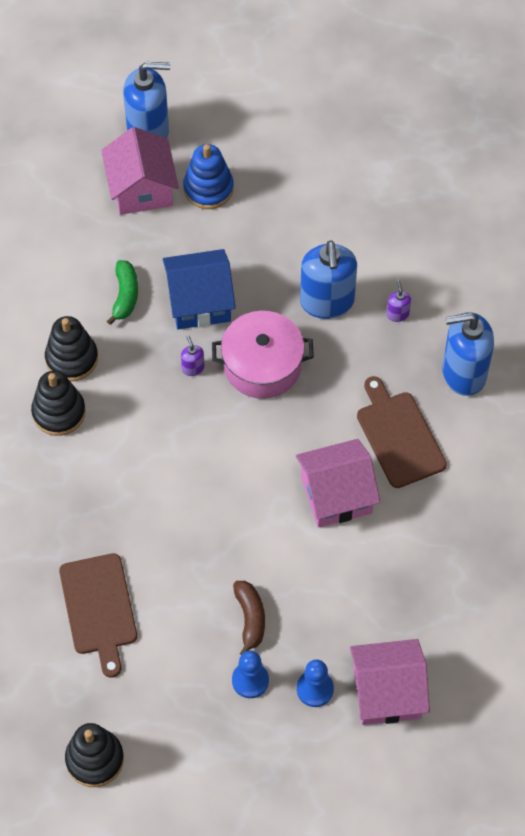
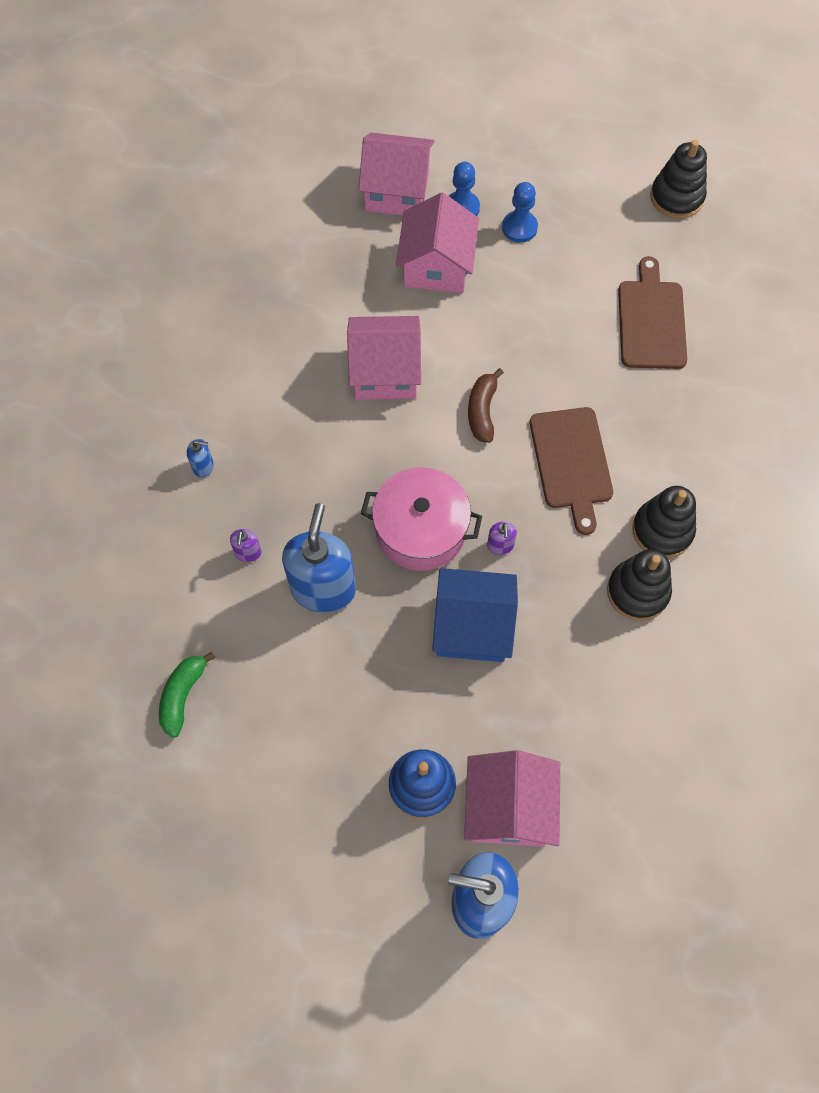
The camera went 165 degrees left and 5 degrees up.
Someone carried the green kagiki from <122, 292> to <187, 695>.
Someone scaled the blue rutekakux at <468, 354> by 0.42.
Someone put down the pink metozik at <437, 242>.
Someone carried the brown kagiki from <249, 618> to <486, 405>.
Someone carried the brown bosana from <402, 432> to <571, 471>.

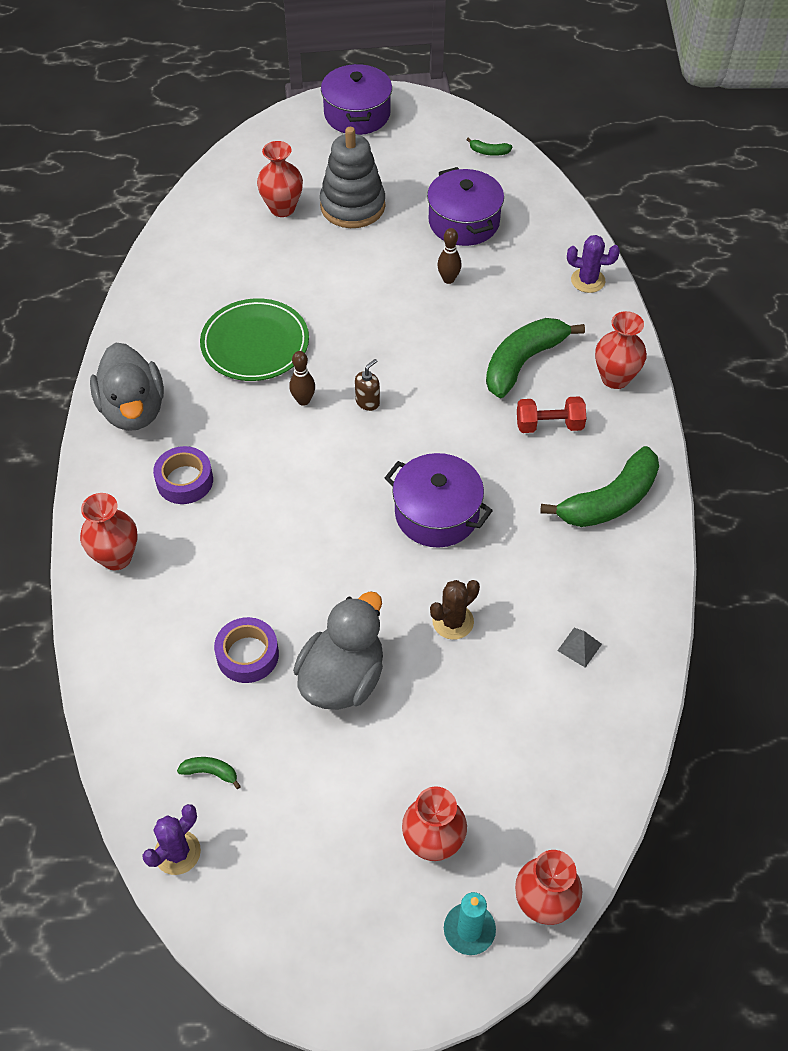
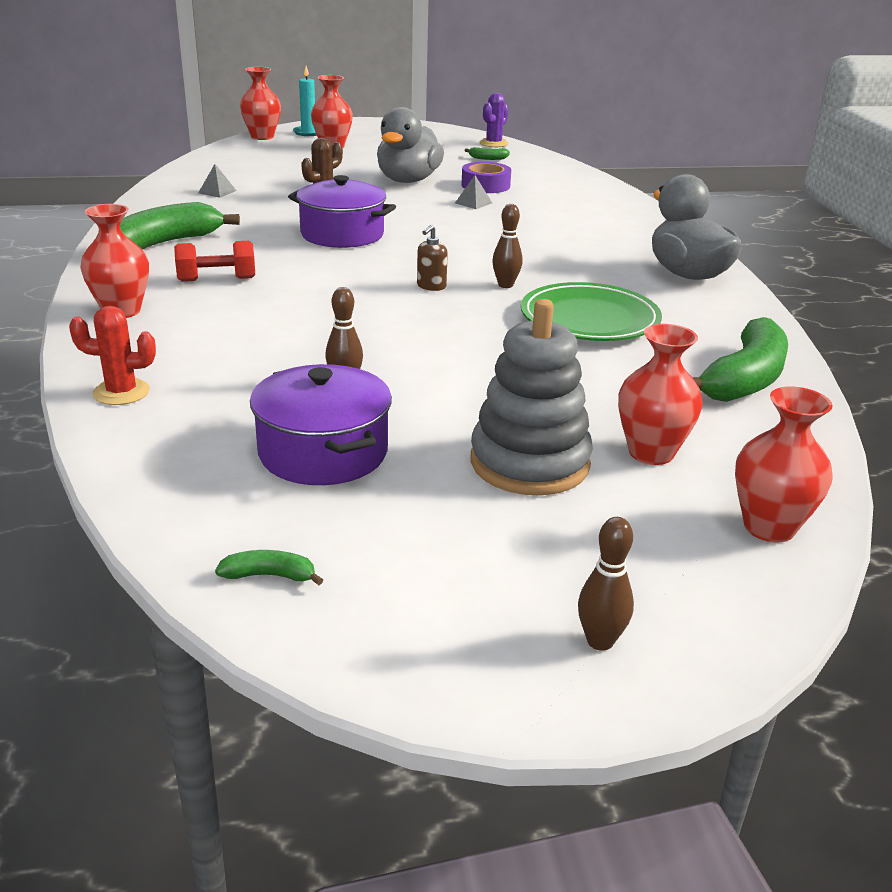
The camera went 170 degrees right and 25 degrees down.
Someone repainted the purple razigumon at <593, 264>, which became the red razigumon at <112, 355>.
Someone put down the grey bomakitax at <473, 192>.
Someone swapped the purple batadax at <356, 99> for the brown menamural at <606, 584>.
Someone carried the green kagiki from <535, 358> to <740, 359>.
Someone carried the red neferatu from <109, 531> to <784, 464>.
Someone took away the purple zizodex at <183, 475>.

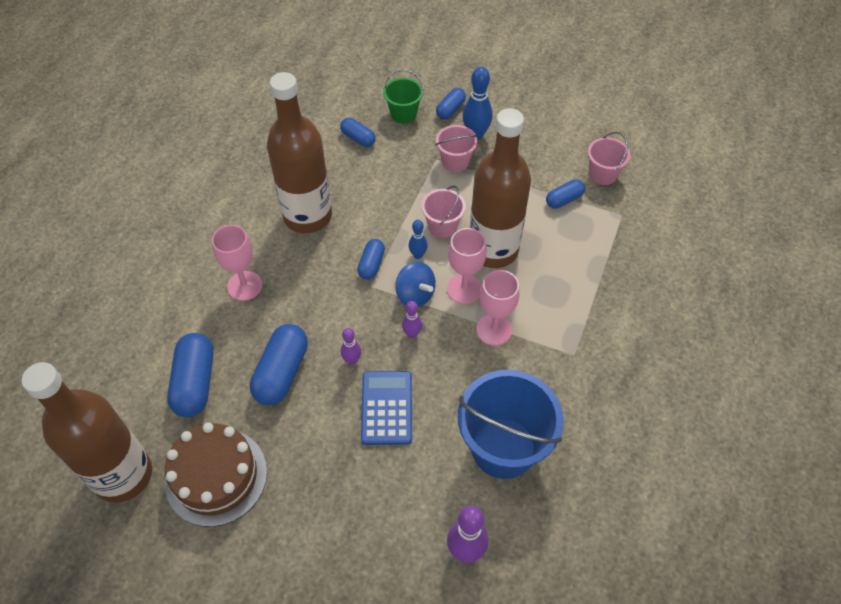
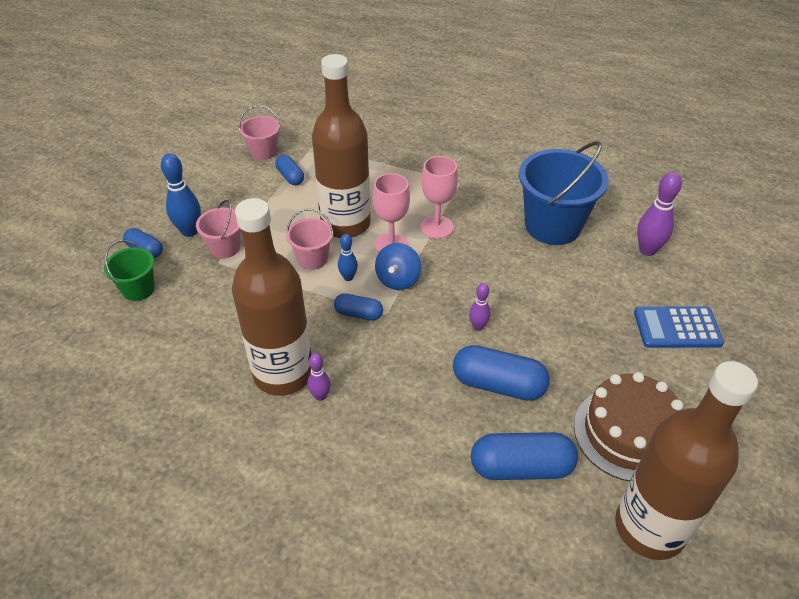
The camera went 90 degrees left and 10 degrees down.
Someone carried the purple menamural from <412, 319> to <319, 377>.
Someone rotated the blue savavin at <415, 284> by 150 degrees clockwise.
Someone carried the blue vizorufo from <386, 408> to <679, 327>.
Someone took away the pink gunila at <237, 263>.
Someone took away the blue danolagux at <358, 132>.

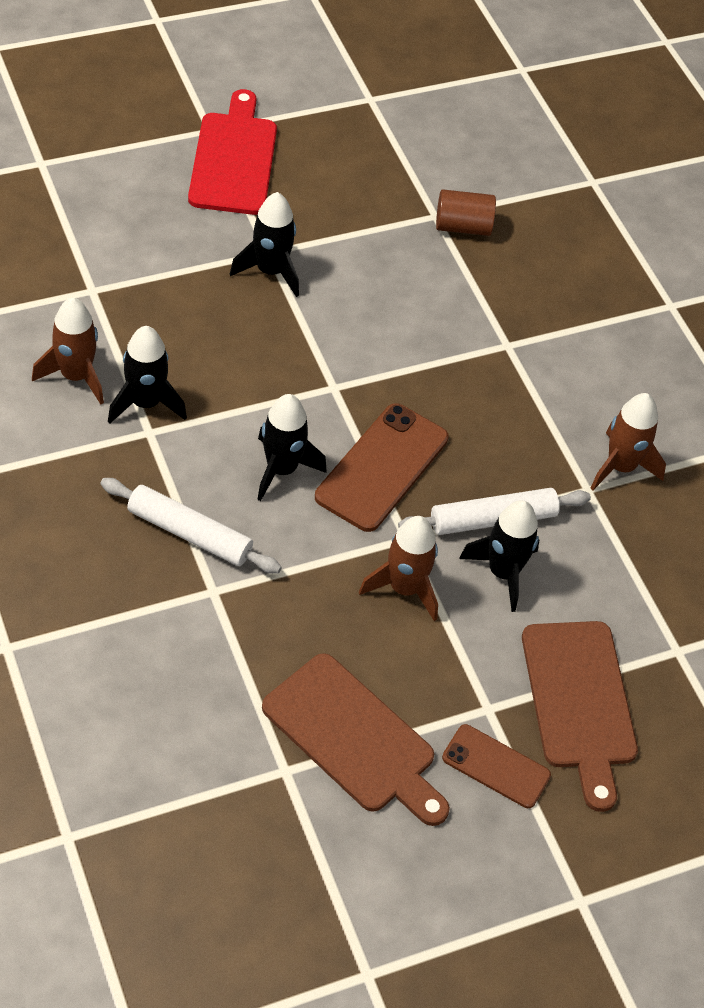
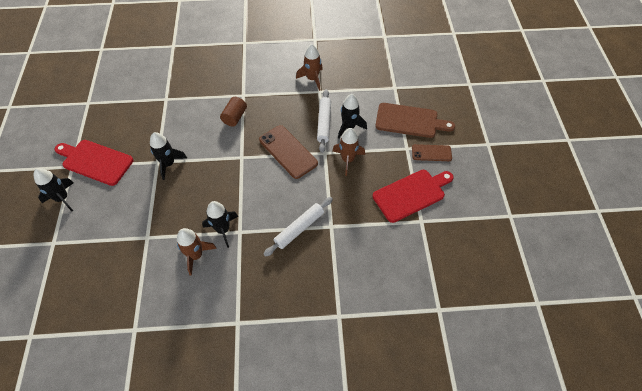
The camera went 65 degrees left and 5 degrees up.
Someone carried the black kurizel from <292, 447> to <54, 189>.
Someone carried the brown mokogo from <466, 212> to <233, 112>.
Someone repainted the brown bosana at <356, 739>, which became the red bosana at <413, 196>.
Someone rotated the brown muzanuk at <496, 766> by 45 degrees clockwise.

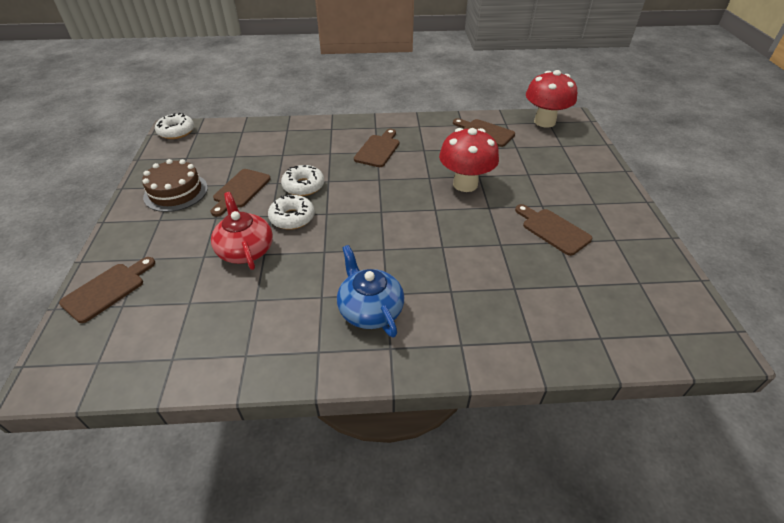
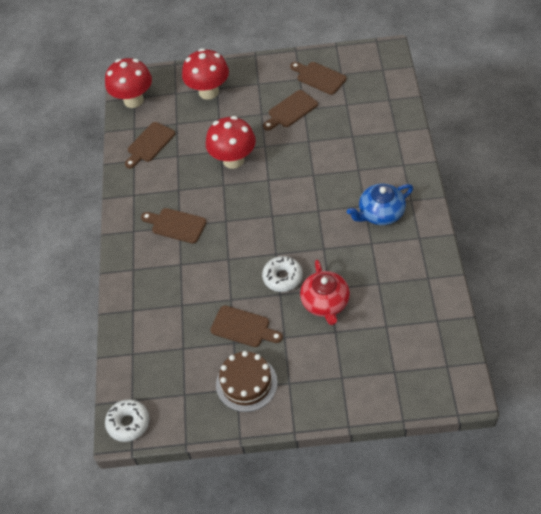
The camera went 85 degrees left and 10 degrees up.
Someone put down the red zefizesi at <205, 74>.
Someone carried the brown bosana from <107, 290> to <318, 78>.
Someone rotated the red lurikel at <242, 231> by 75 degrees counterclockwise.
Someone took away the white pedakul at <302, 180>.

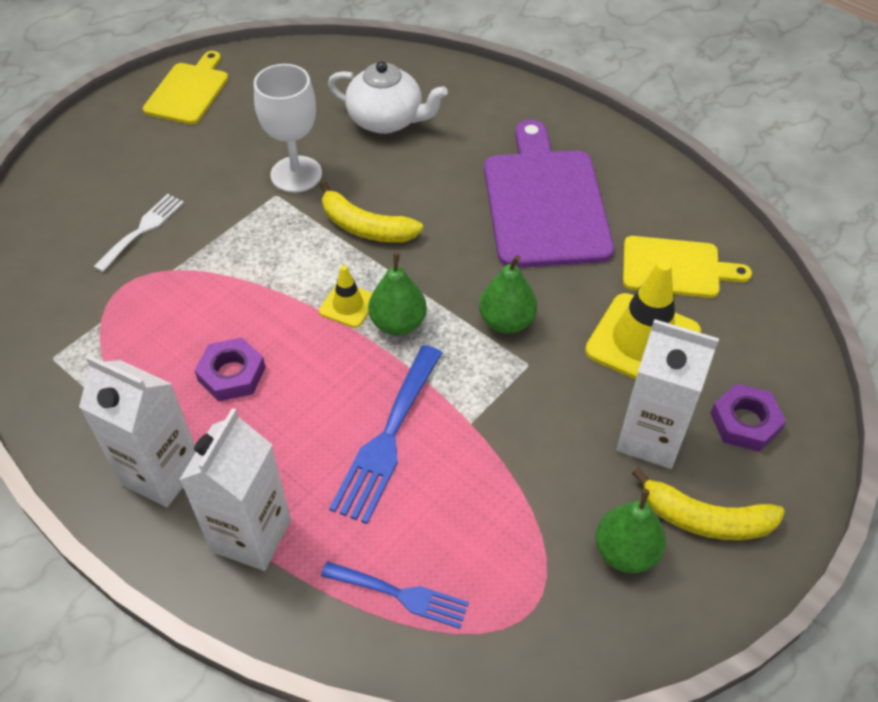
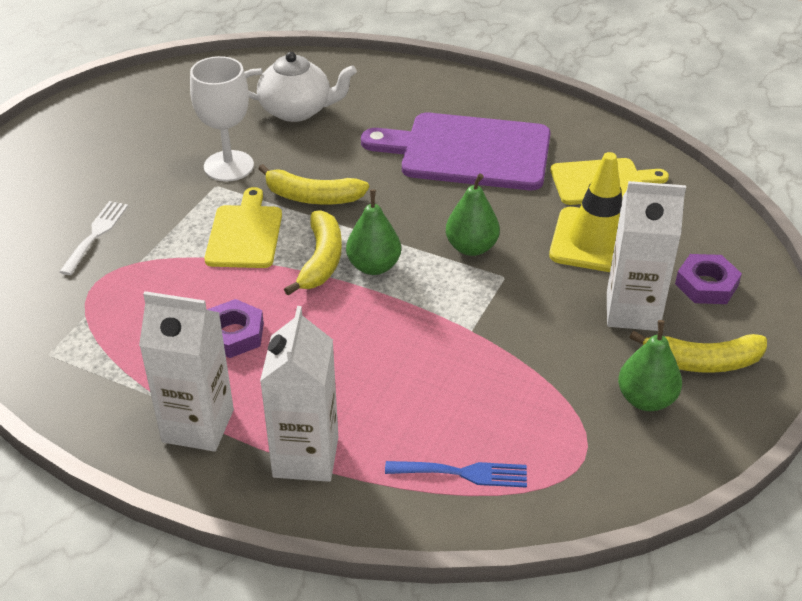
The camera went 15 degrees left and 10 degrees down.
Someone carried the yellow bosana from <185, 87> to <243, 227>.
Someone swapped the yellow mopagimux at <345, 296> for the yellow kagiki at <313, 252>.
Someone rotated the purple bosana at <549, 194> by 60 degrees counterclockwise.
Someone took away the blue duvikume at <385, 434>.

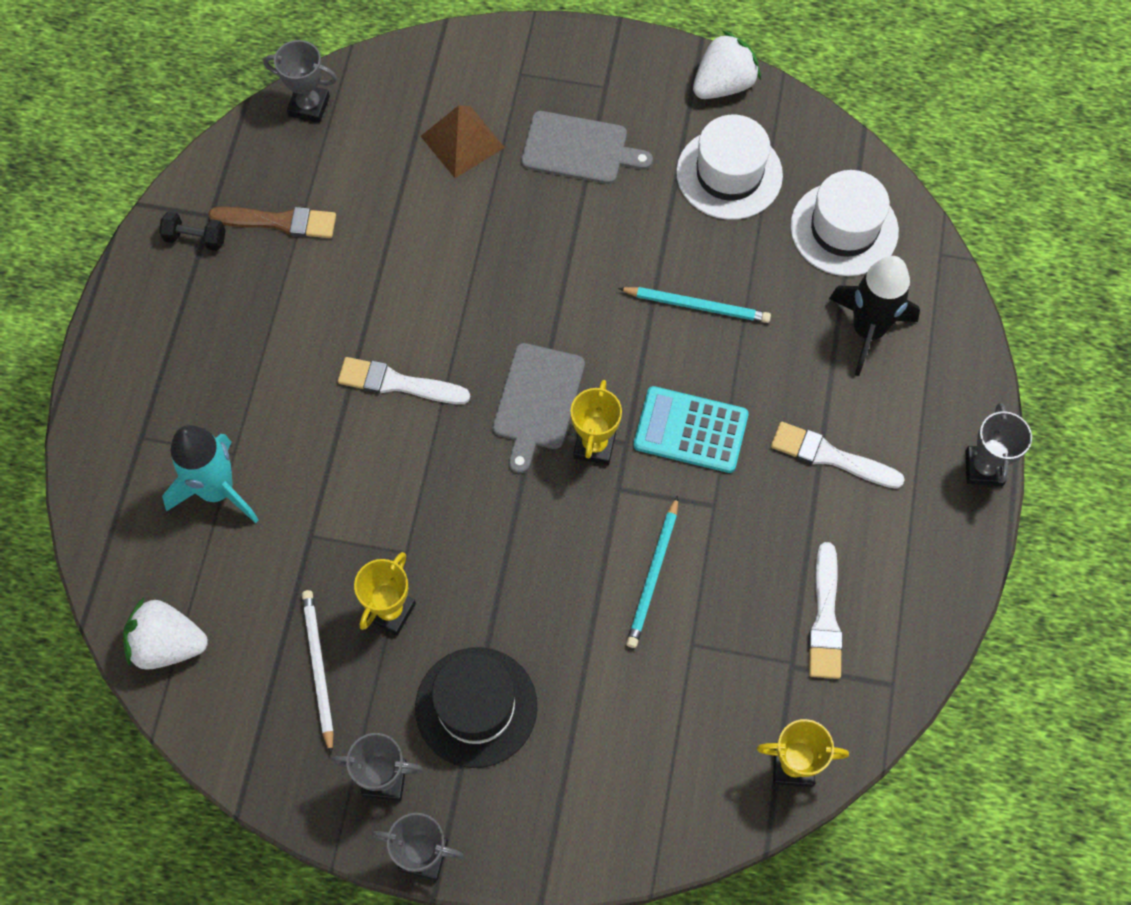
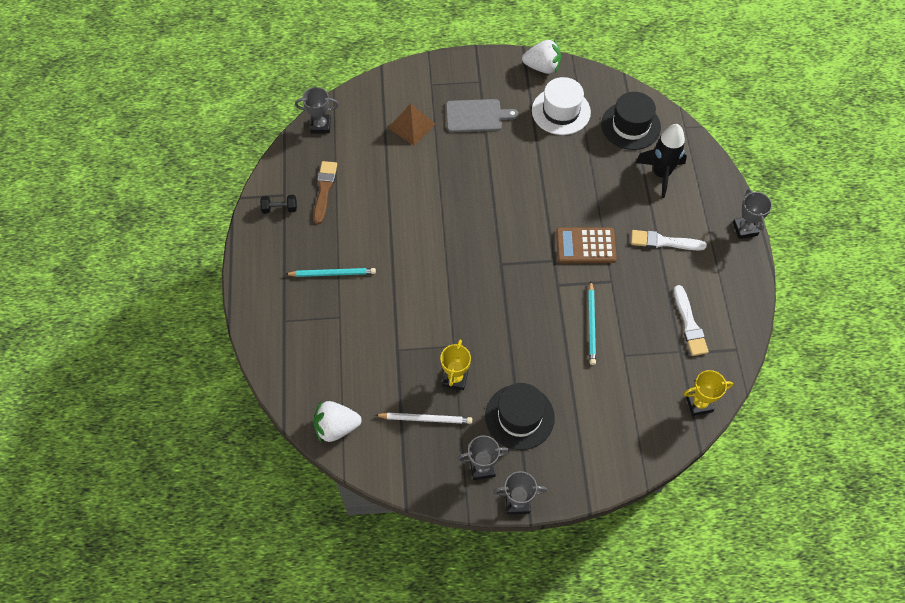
The camera went 15 degrees left and 5 degrees down.
Someone carried the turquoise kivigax from <694, 305> to <330, 272>.
Someone rotated the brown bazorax at <272, 222> by 75 degrees counterclockwise.
Someone rotated the white kivigax at <318, 672> by 120 degrees clockwise.
Someone rotated the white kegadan at <727, 65> by 60 degrees clockwise.
Someone repainted the turquoise vizorufo at <691, 429>, which became the brown vizorufo at <586, 245>.
Someone repainted the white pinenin at <844, 223>, which became the black pinenin at <631, 121>.
Someone took away the turquoise kurizel at <210, 474>.
Someone took away the white bazorax at <404, 380>.
Someone took away the grey bosana at <539, 408>.
Someone took away the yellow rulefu at <596, 422>.

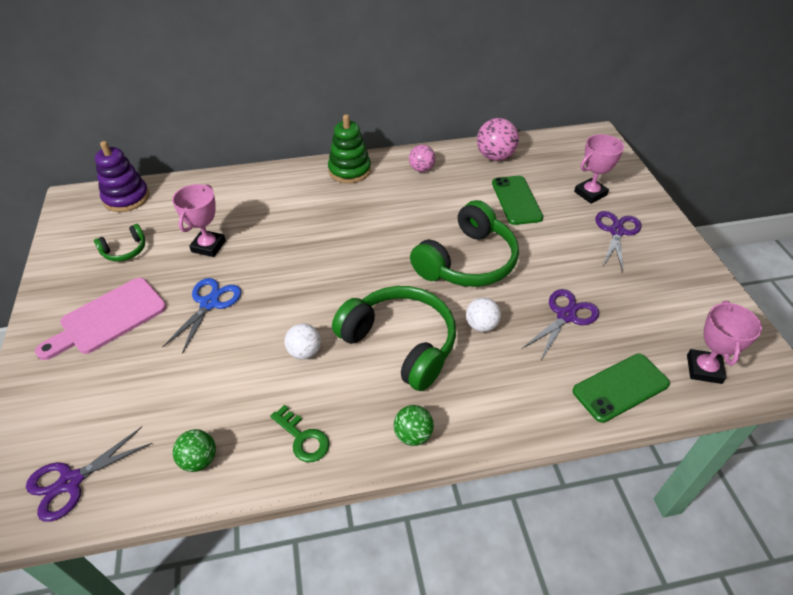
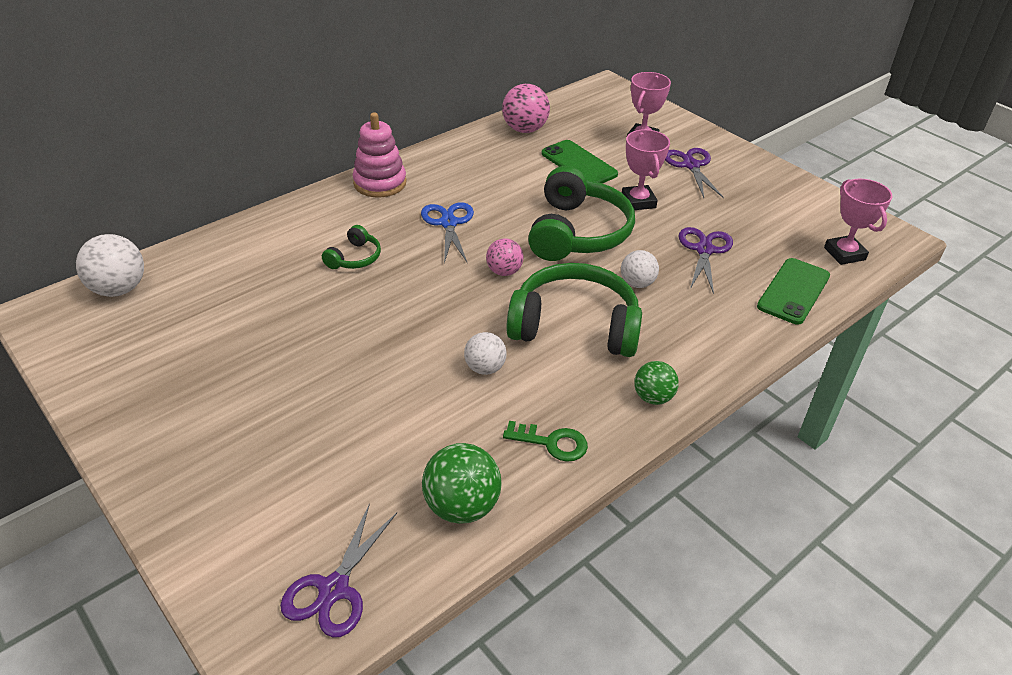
The camera went 30 degrees left and 5 degrees down.
Someone swapped the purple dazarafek at <122, 176> for the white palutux at <110, 265>.
Someone carried the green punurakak from <119, 243> to <351, 247>.
Someone repainted the green dazarafek at <349, 148>, which became the pink dazarafek at <379, 154>.
Someone carried the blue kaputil from <202, 316> to <447, 232>.
Someone scaled the green palutux at <194, 450> by 1.58.
Someone carried the pink palutux from <422, 158> to <504, 257>.
Someone carried the pink rulefu from <199, 220> to <646, 169>.
Someone took away the pink bosana at <100, 319>.

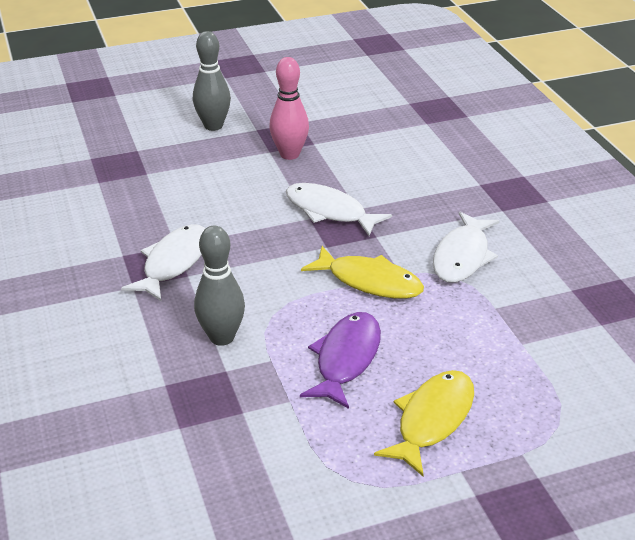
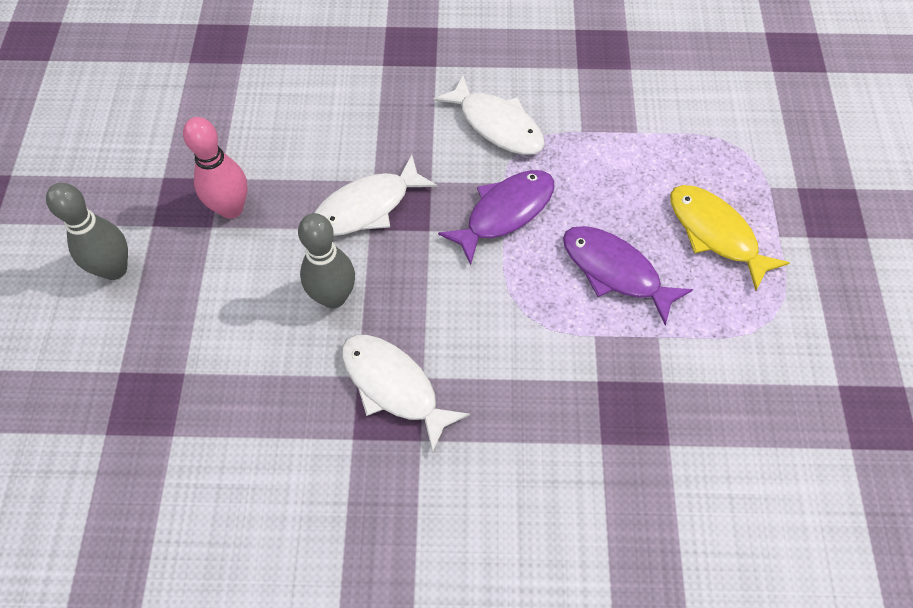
The camera went 70 degrees left and 25 degrees up.
Someone carried the grey menamural from <219, 286> to <326, 260>.
Someone repainted the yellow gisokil at <362, 272>, which became the purple gisokil at <496, 217>.

